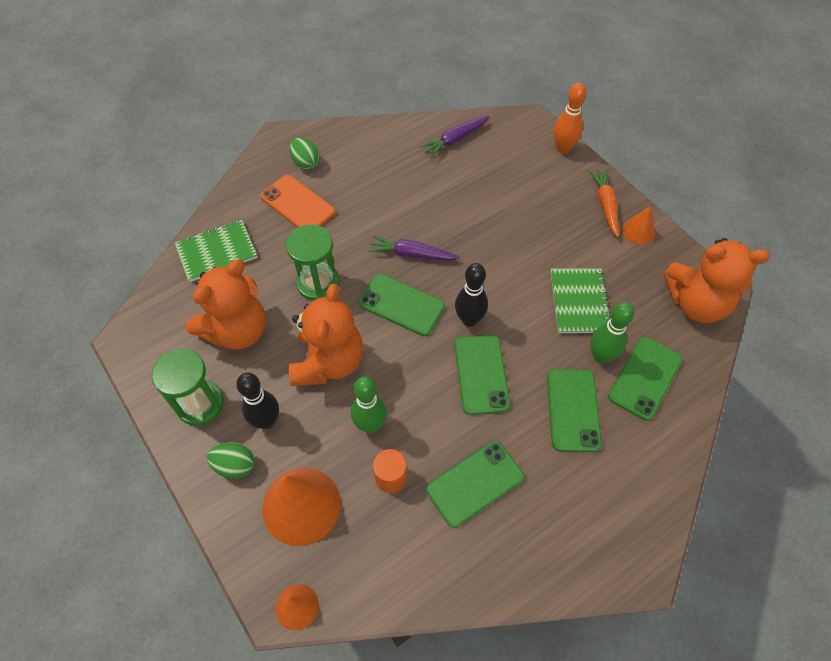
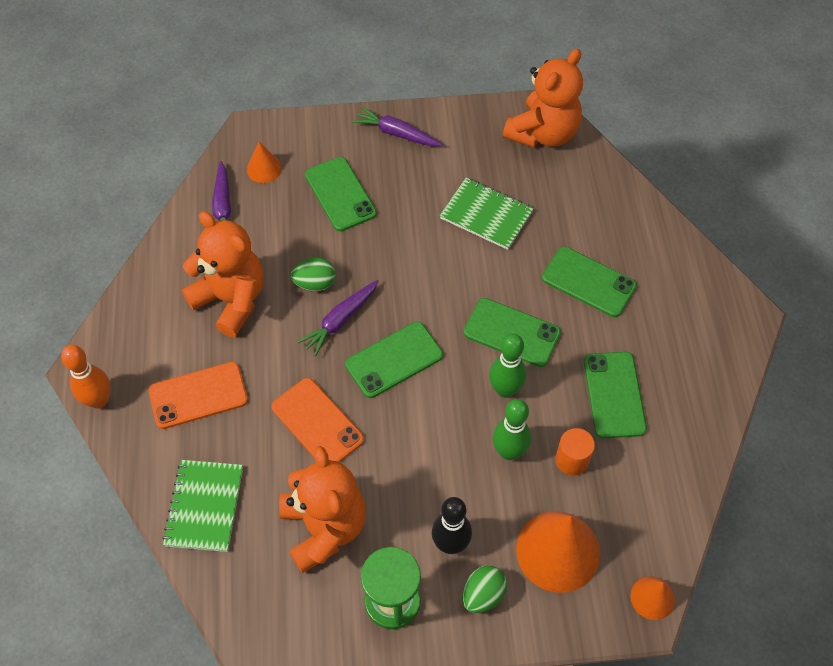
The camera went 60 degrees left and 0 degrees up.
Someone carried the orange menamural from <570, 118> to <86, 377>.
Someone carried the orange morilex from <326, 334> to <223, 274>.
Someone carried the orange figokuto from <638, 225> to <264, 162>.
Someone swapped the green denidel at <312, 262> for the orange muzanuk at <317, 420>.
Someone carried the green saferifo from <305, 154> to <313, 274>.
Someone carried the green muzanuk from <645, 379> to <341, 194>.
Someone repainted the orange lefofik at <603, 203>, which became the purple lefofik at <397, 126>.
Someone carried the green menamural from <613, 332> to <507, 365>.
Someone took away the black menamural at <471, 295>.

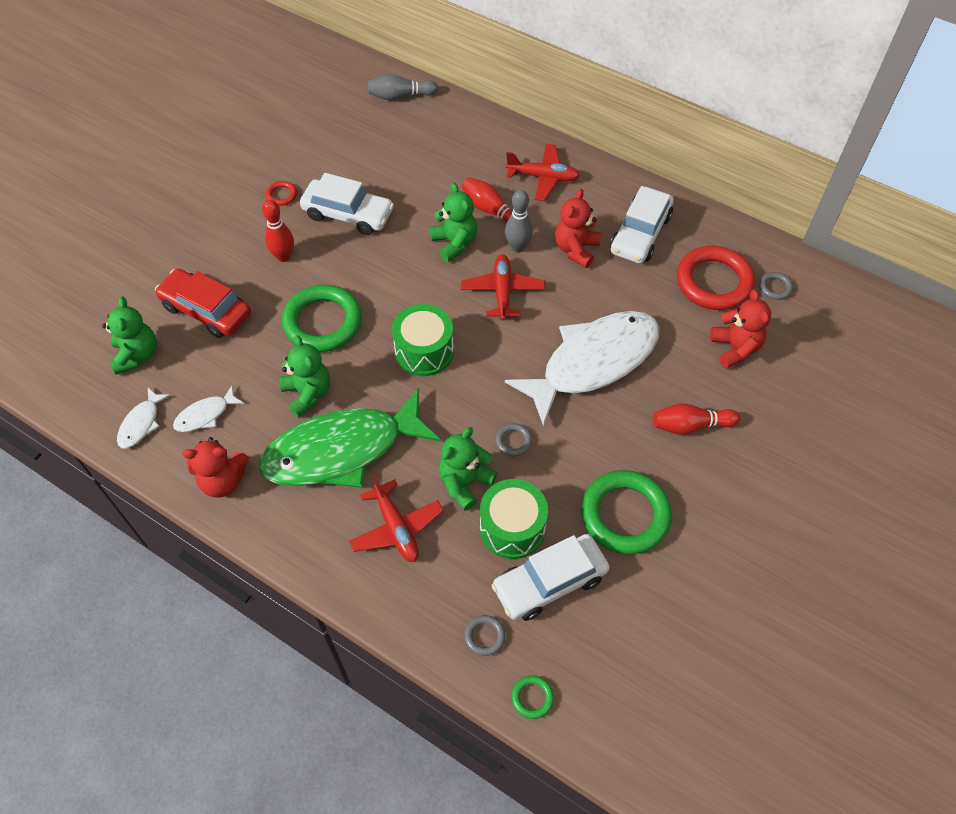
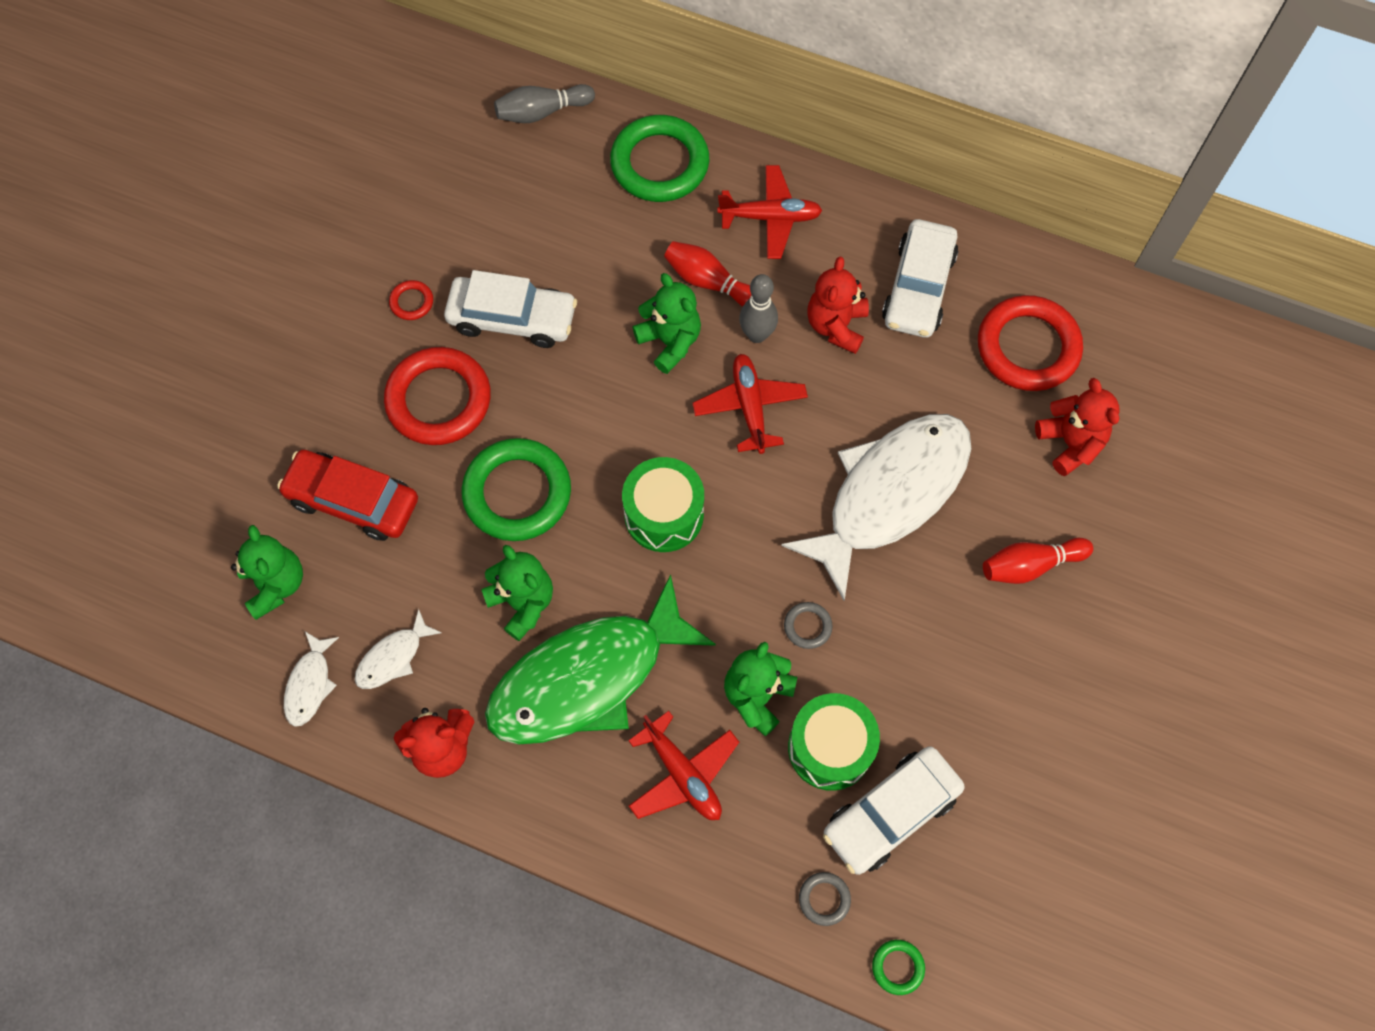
The camera went 10 degrees left and 10 degrees up.
Someone swapped the red menamural at <278, 230> for the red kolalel at <437, 396>.
Someone carried the green kolalel from <626, 512> to <659, 158>.
Someone took away the grey kolalel at <776, 286>.

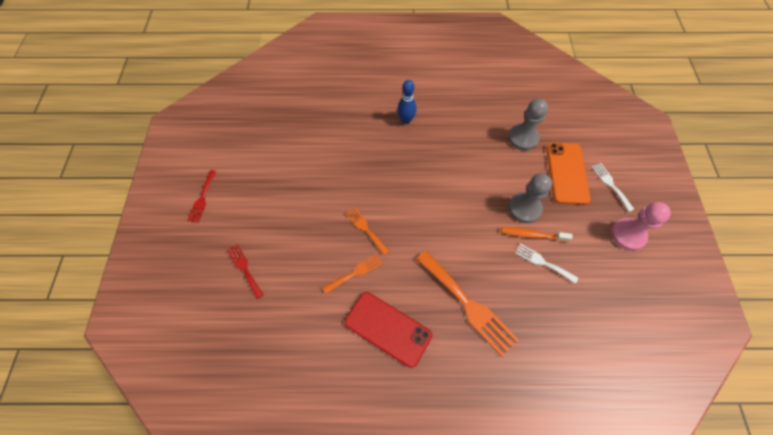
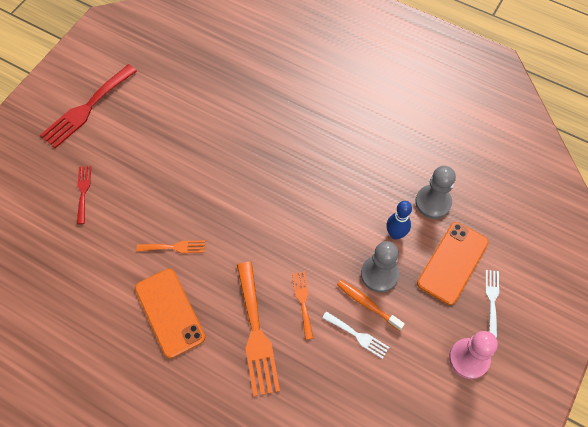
The camera went 30 degrees right and 0 degrees up.
Someone scaled the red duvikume at <202, 196> by 1.90.
Someone repainted the red muzanuk at <388, 330>, which became the orange muzanuk at <170, 313>.
Someone carried the orange duvikume from <367, 231> to <302, 305>.
Someone rotated the white duvikume at <546, 264> by 150 degrees clockwise.
Someone carried the blue menamural from <407, 102> to <399, 220>.

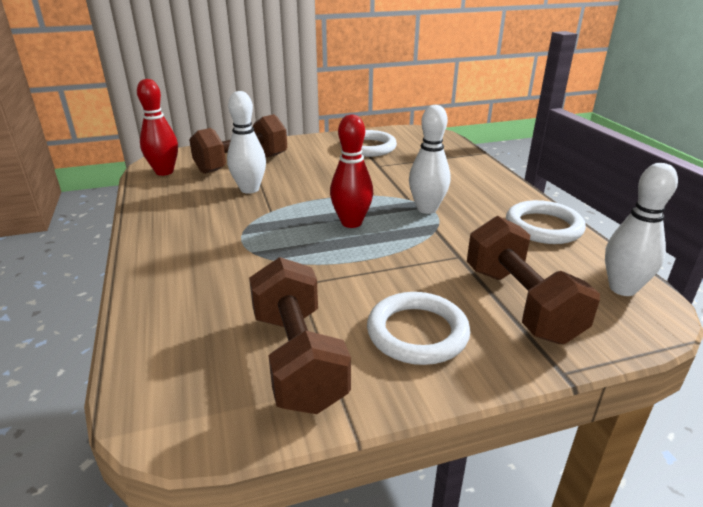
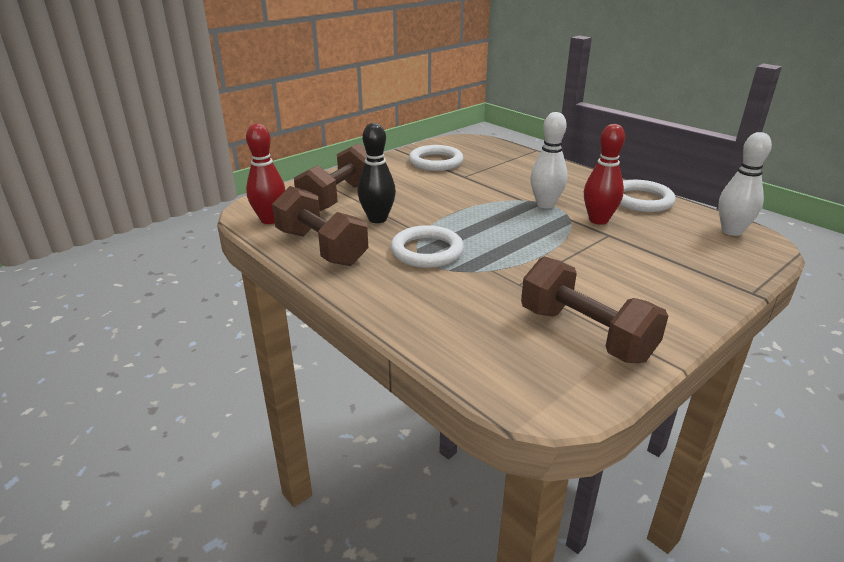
The camera went 25 degrees left and 0 degrees up.
Someone carried the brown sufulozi from <533, 280> to <320, 226>.
Someone repainted the white menamural at <246, 142>, which became the black menamural at <376, 173>.
Someone carried the white kolalel from <418, 328> to <427, 246>.
Someone carried the red menamural from <351, 171> to <604, 174>.

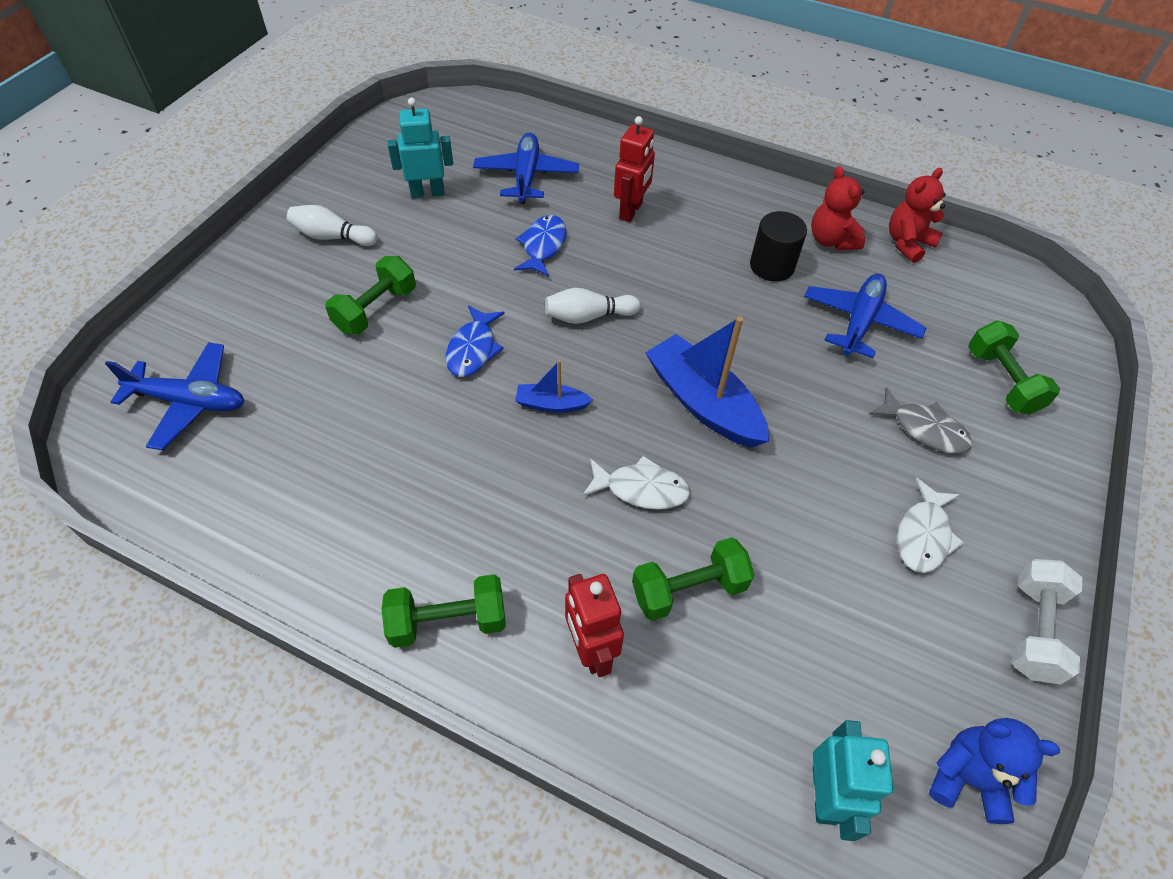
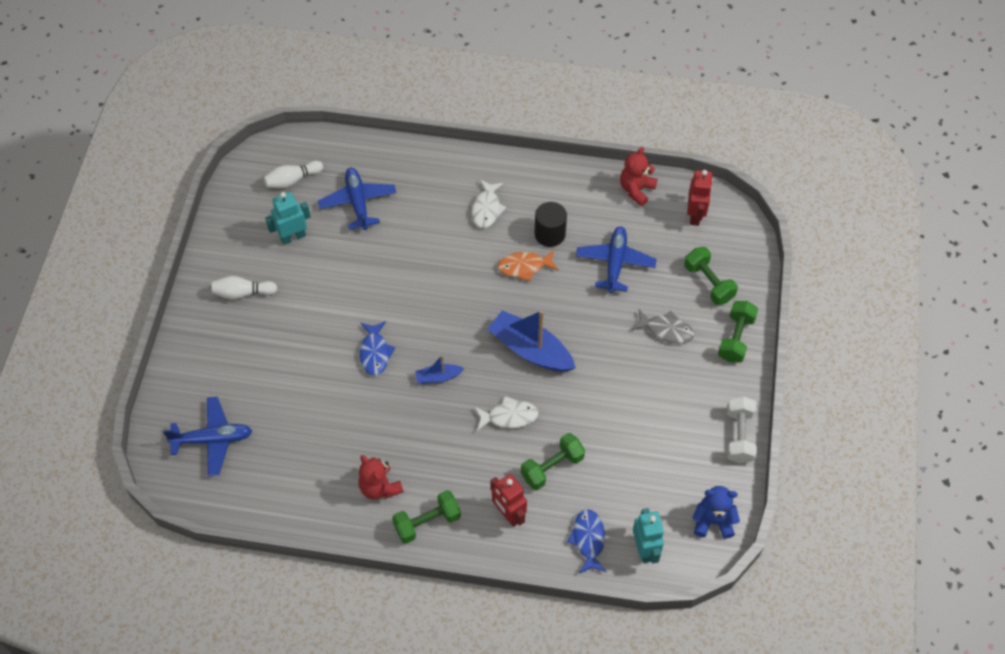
The camera went 15 degrees left and 5 degrees up.
Someone carried the white menamural from <593, 306> to <293, 174>.
Someone carried the red morilex from <838, 208> to <381, 477>.
Someone carried the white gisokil from <930, 525> to <489, 204>.
Someone put down the orange gisokil at <528, 266>.
Someone carried the blue gisokil from <540, 246> to <587, 541>.
Someone carried the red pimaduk from <634, 169> to <700, 198>.
Someone carried the green sufulozi from <370, 295> to <738, 332>.

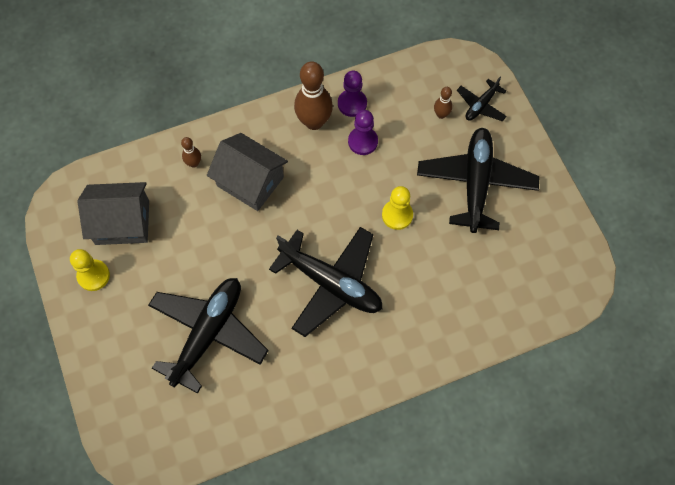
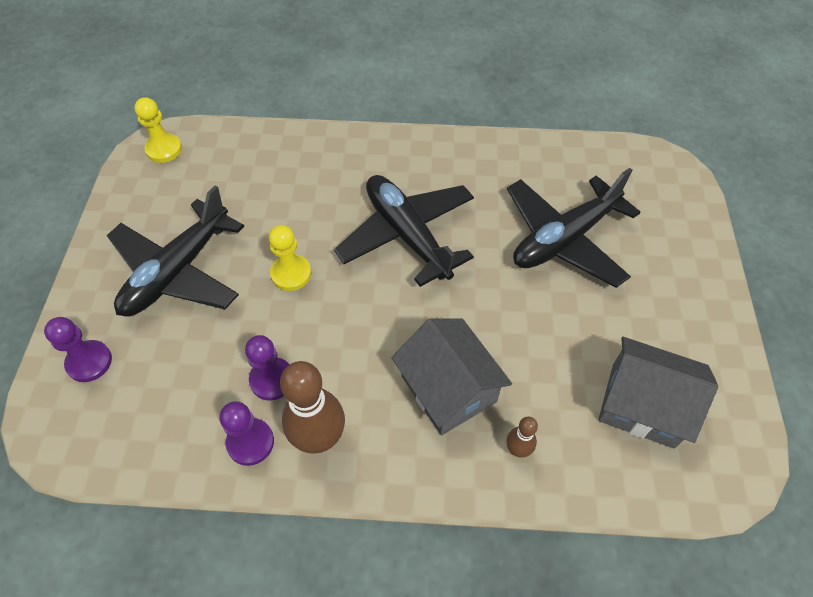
The camera went 155 degrees left and 10 degrees down.
Someone swapped the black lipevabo at <482, 98> for the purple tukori at <78, 349>.
Someone carried the yellow tukori from <90, 270> to <158, 130>.
Someone took away the brown menamural at <443, 103>.

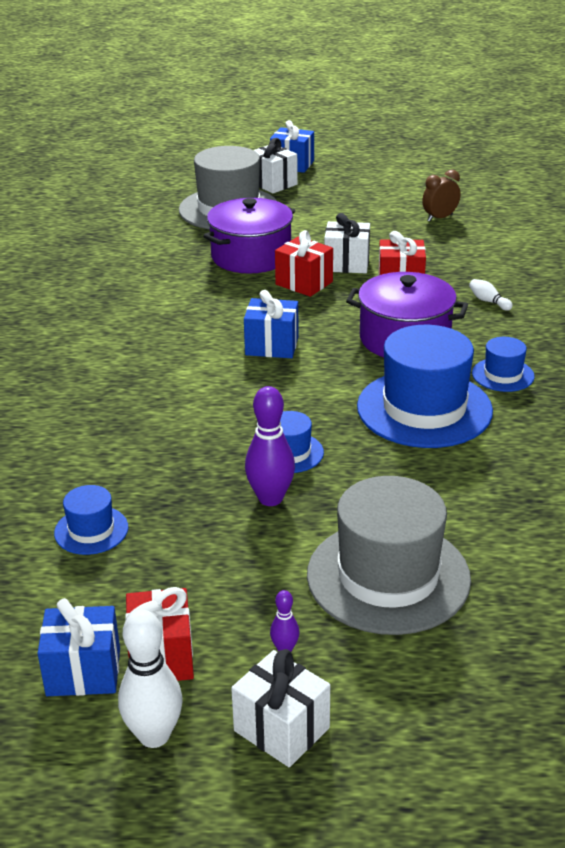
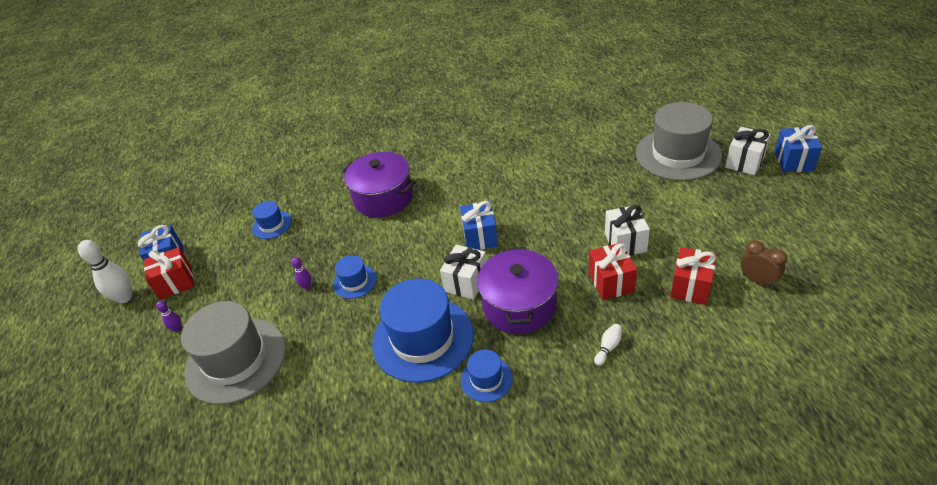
The camera went 80 degrees right and 10 degrees up.
Someone scaled the purple menamural at <270, 446> by 0.50.
Someone carried the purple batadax from <249, 236> to <379, 184>.
Someone carried the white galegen from <280, 708> to <463, 272>.
Someone carried the red galegen from <304, 263> to <693, 276>.

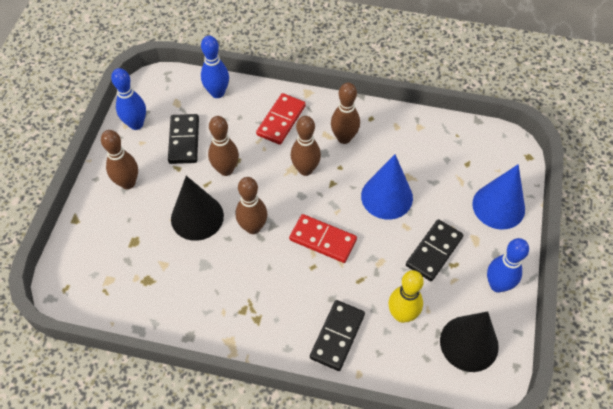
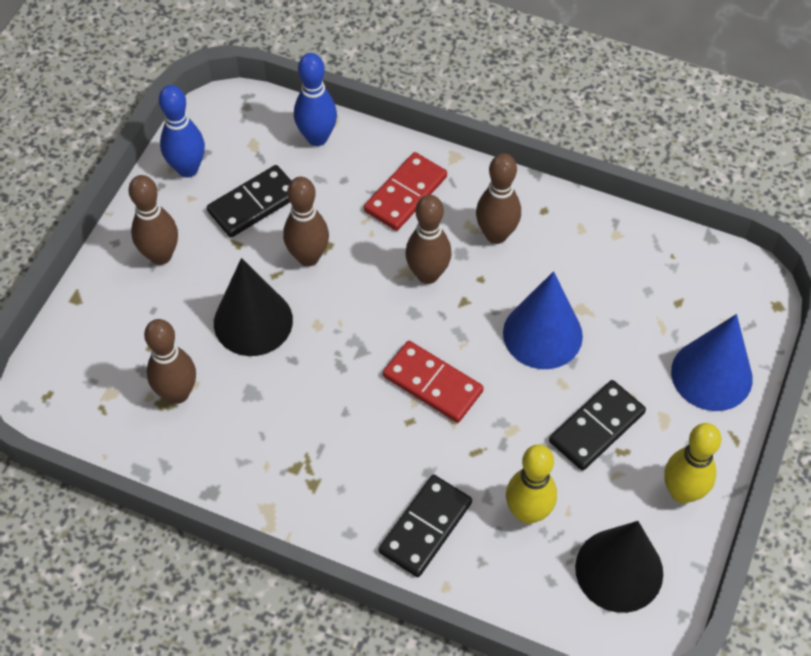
The camera went 10 degrees right and 0 degrees up.
Someone carried the brown menamural from <251, 205> to <170, 361>.
Someone rotated the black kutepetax at <183, 139> by 45 degrees clockwise.
Someone repainted the blue menamural at <508, 265>, which became the yellow menamural at <692, 463>.

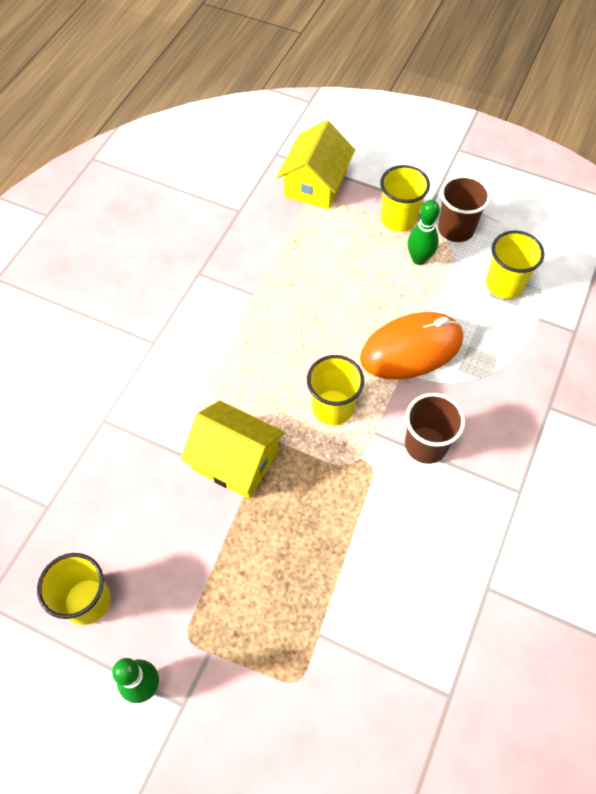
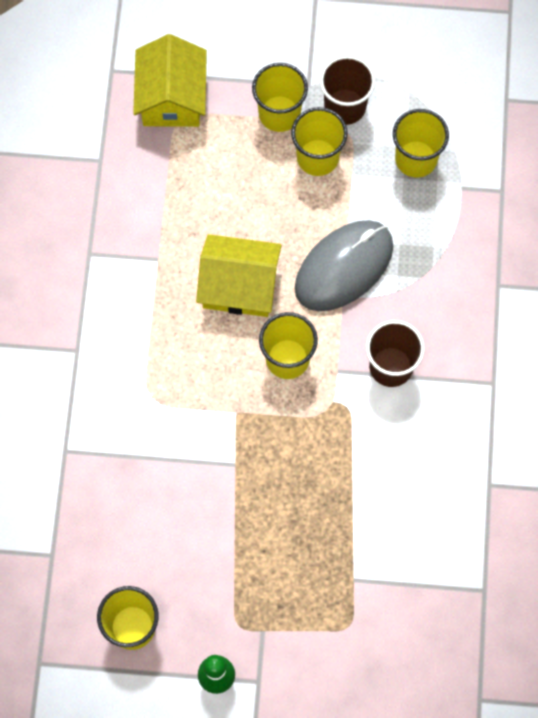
The camera went 20 degrees left and 10 degrees up.
Someone carried the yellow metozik from <232, 449> to <239, 275>.
Someone swapped the green menamural at <423, 232> for the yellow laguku at <319, 141>.
Someone repainted the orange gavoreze at <411, 346>, which became the grey gavoreze at <344, 265>.

